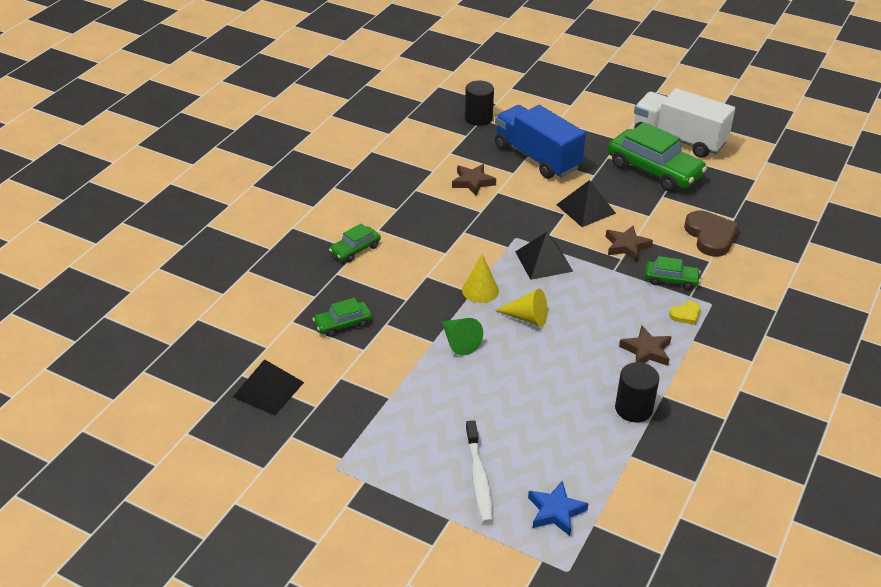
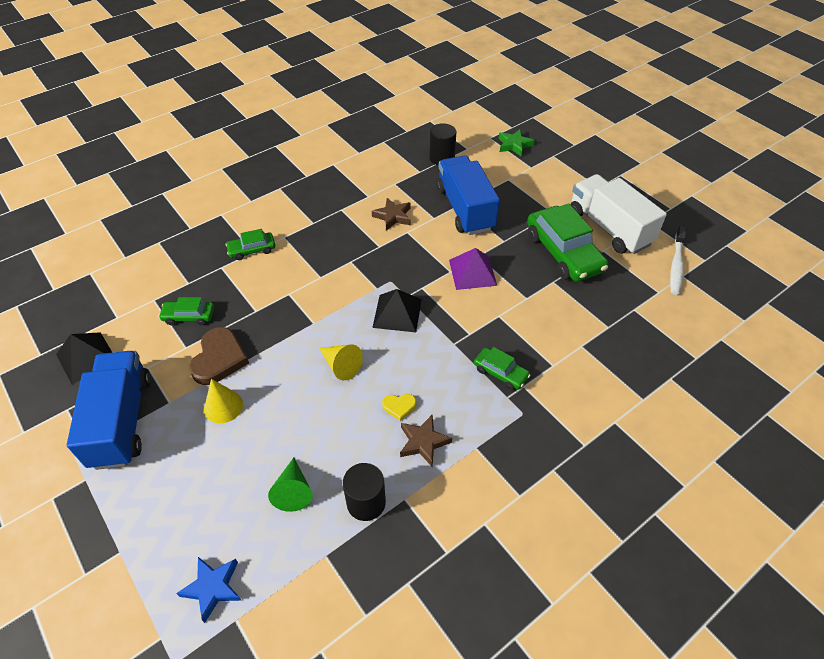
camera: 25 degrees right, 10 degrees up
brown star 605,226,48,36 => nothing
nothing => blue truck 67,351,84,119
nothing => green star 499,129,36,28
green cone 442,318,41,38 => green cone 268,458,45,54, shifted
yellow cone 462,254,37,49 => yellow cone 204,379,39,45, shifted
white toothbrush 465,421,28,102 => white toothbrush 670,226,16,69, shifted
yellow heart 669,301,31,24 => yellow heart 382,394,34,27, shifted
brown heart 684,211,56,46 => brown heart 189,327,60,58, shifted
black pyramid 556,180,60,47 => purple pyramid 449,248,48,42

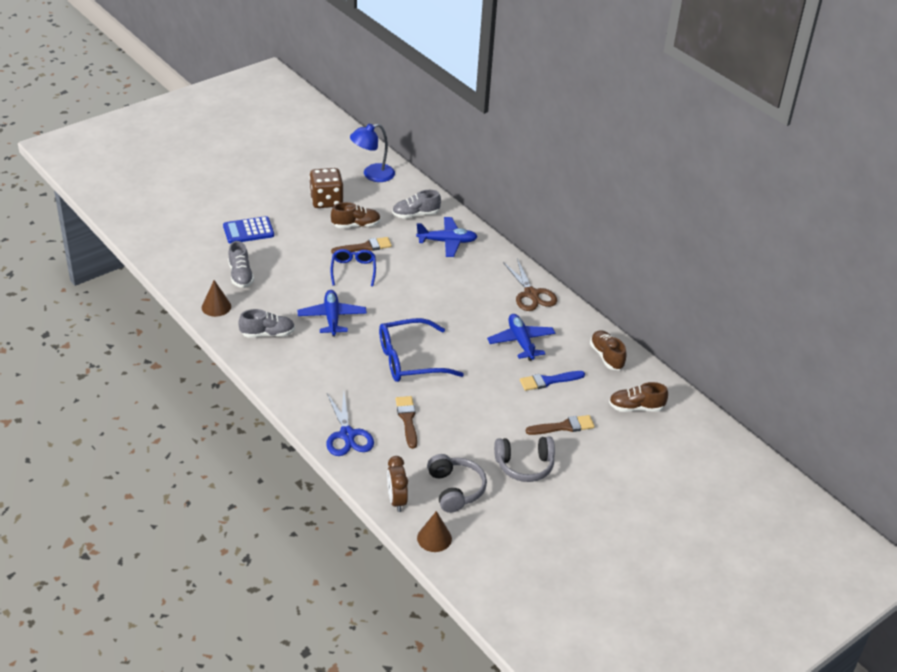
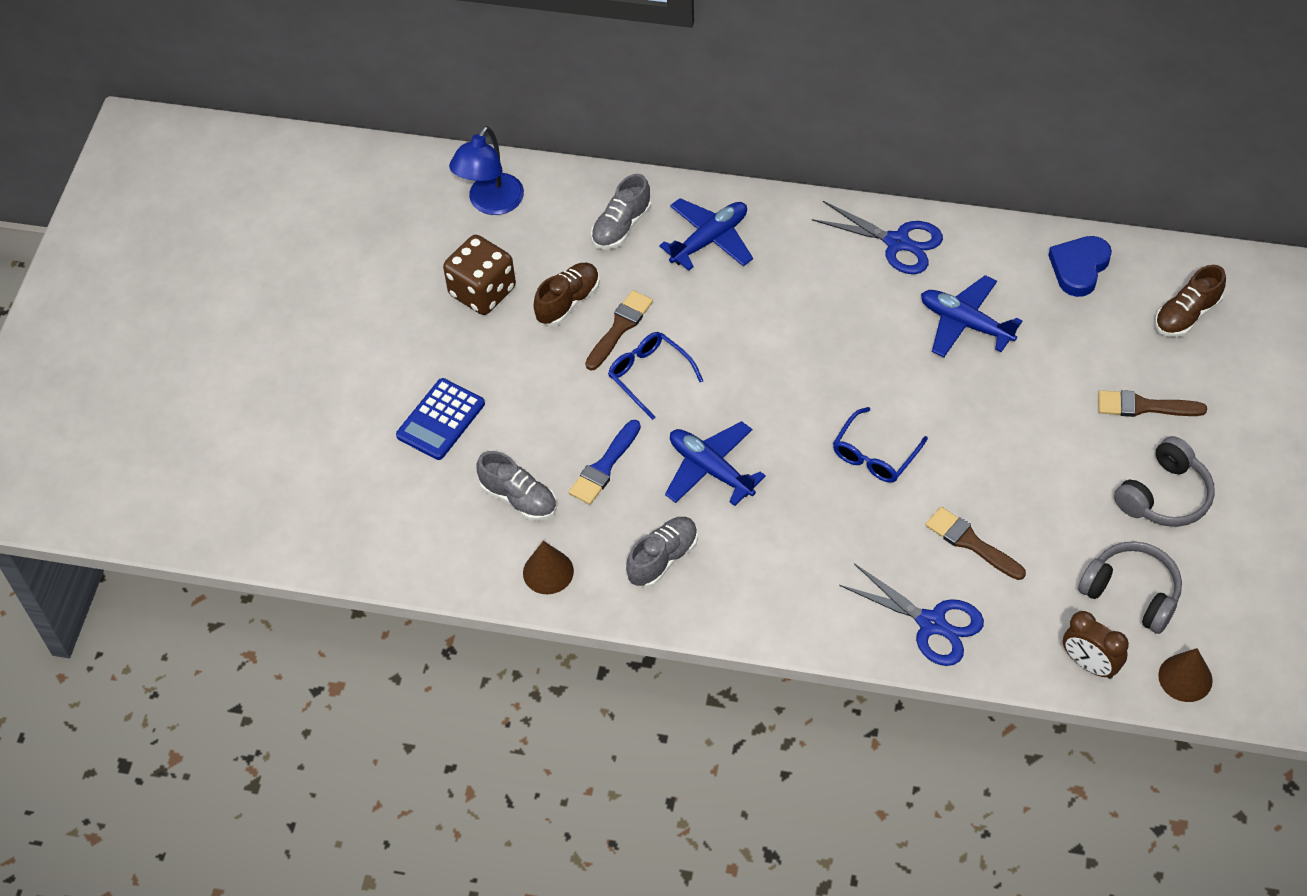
camera: 35 degrees left, 15 degrees up
blue brush 520,371,65,20 => blue brush 569,420,72,85, shifted
brown shoe 590,330,36,40 => blue heart 1048,236,64,61
brown scissors 503,259,54,52 => blue scissors 812,201,131,73
brown brush 526,415,69,20 => brown brush 1098,390,109,27, 120 degrees counterclockwise
blue glasses 379,318,85,64 => blue glasses 833,407,95,76, x0.61

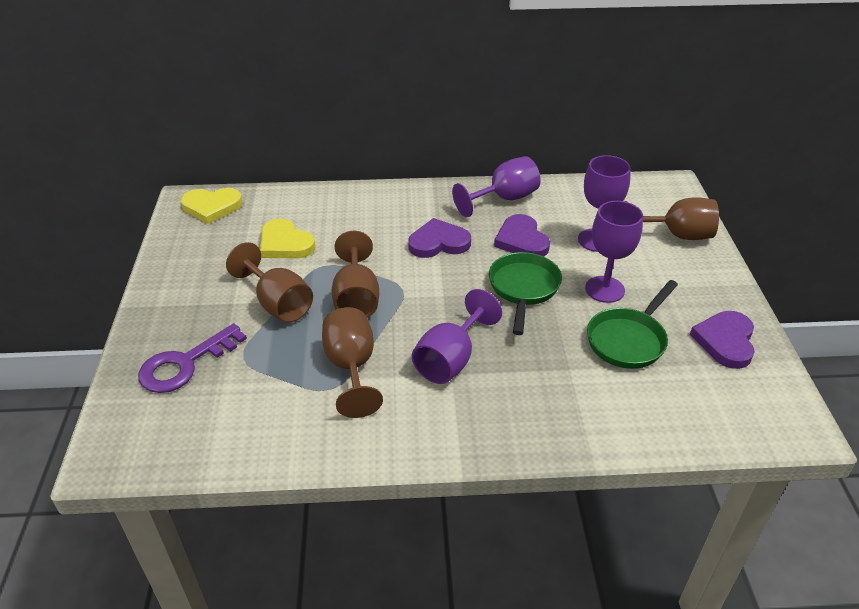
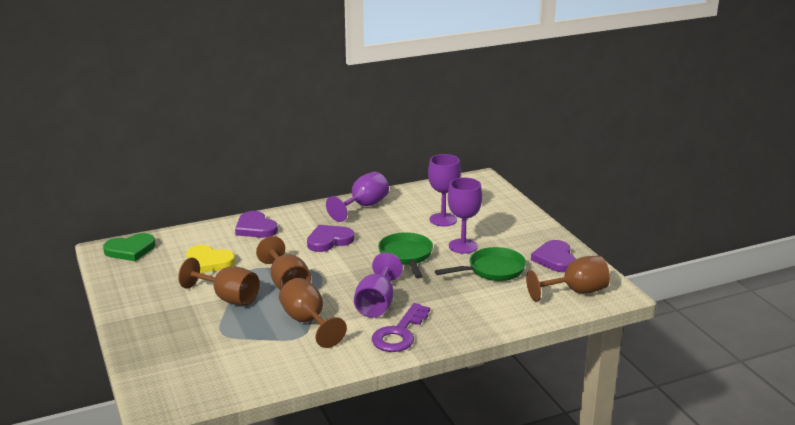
camera: 20 degrees left, 15 degrees down
purple key 138,323,109,70 => purple key 372,303,58,49, shifted
purple heart 494,214,56,43 => purple heart 235,211,43,27, shifted
brown goblet 625,197,94,43 => brown goblet 526,256,84,46, shifted
yellow heart 181,188,62,36 => green heart 103,233,52,28
green pan 587,280,91,89 => green pan 435,247,91,34, 135 degrees counterclockwise

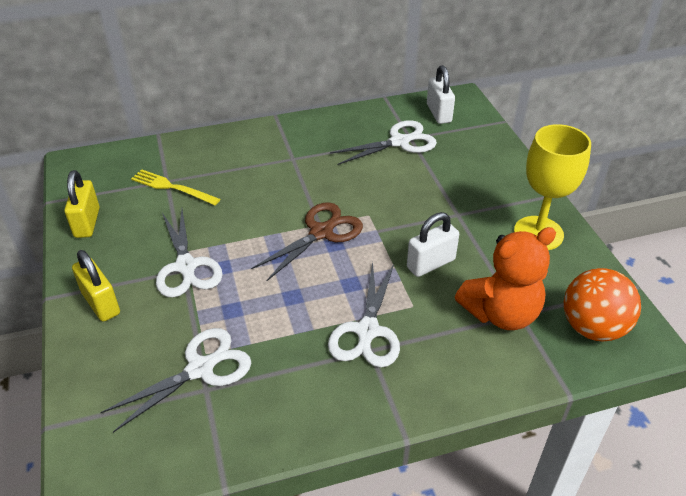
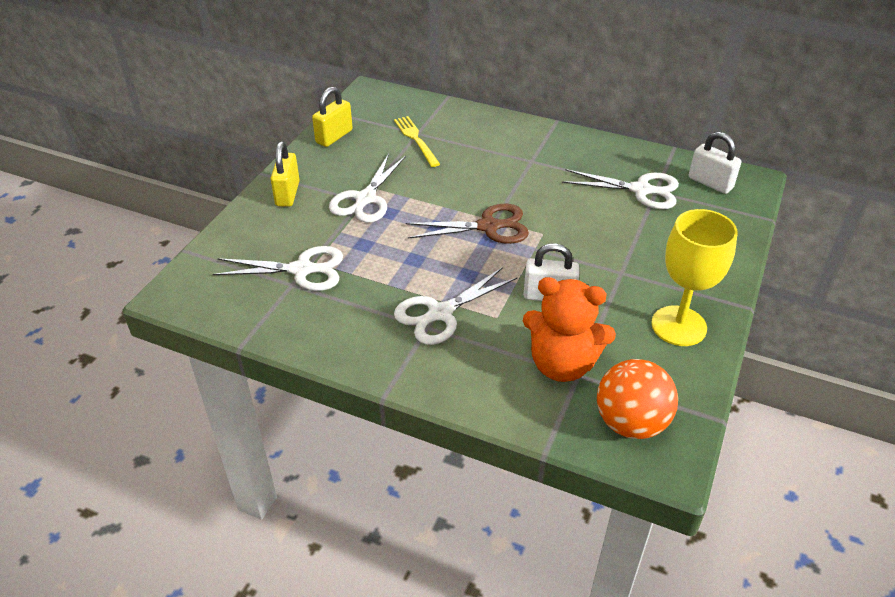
camera: 40 degrees right, 0 degrees up
white padlock 427,65,28,59 => white padlock 689,132,52,62, 75 degrees counterclockwise

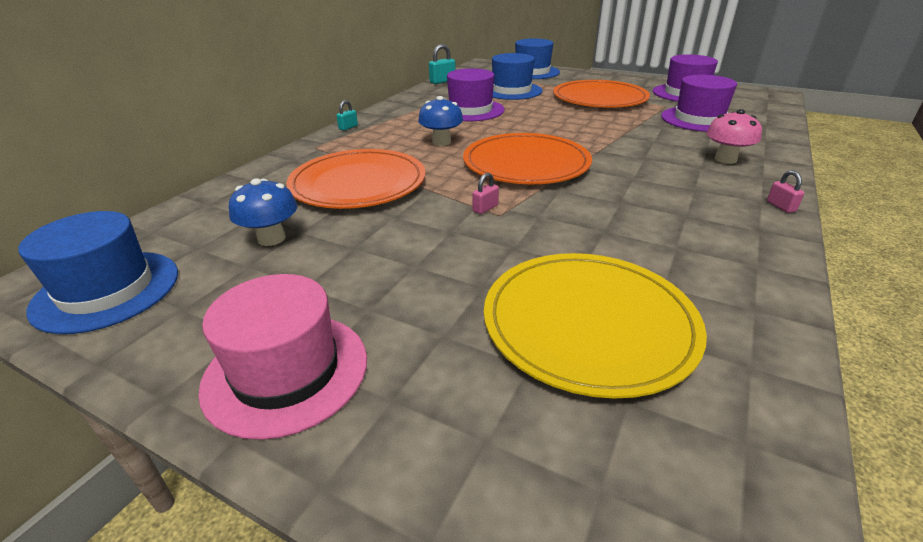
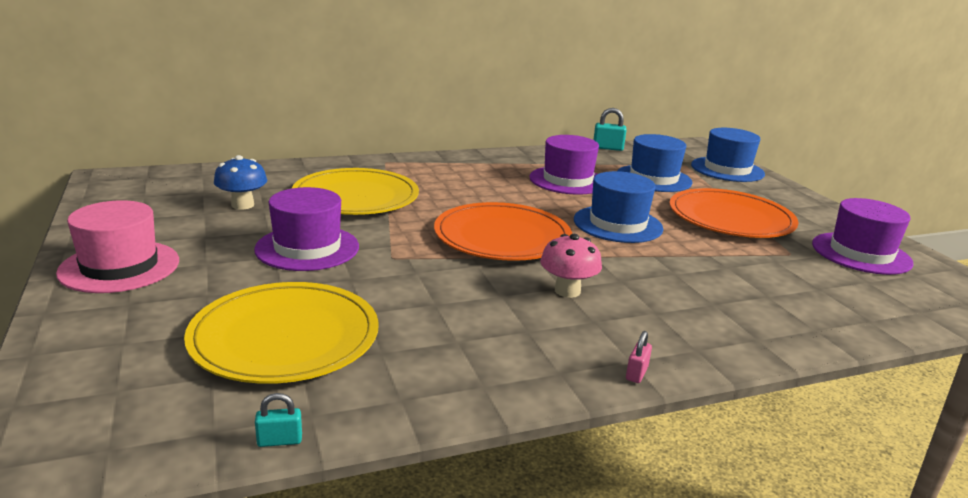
camera: 40 degrees right, 10 degrees down
blue mushroom 418,96,45,50 => nothing
pink padlock 473,173,26,41 => nothing
blue hat 18,211,160,123 => blue hat 574,171,89,72, shifted
turquoise padlock 336,100,22,31 => turquoise padlock 255,393,47,54, shifted
purple hat 661,75,76,57 => purple hat 254,187,105,84, shifted
pink mushroom 706,109,56,55 => pink mushroom 540,234,62,64, shifted
orange plate 286,149,140,60 => yellow plate 292,168,127,47

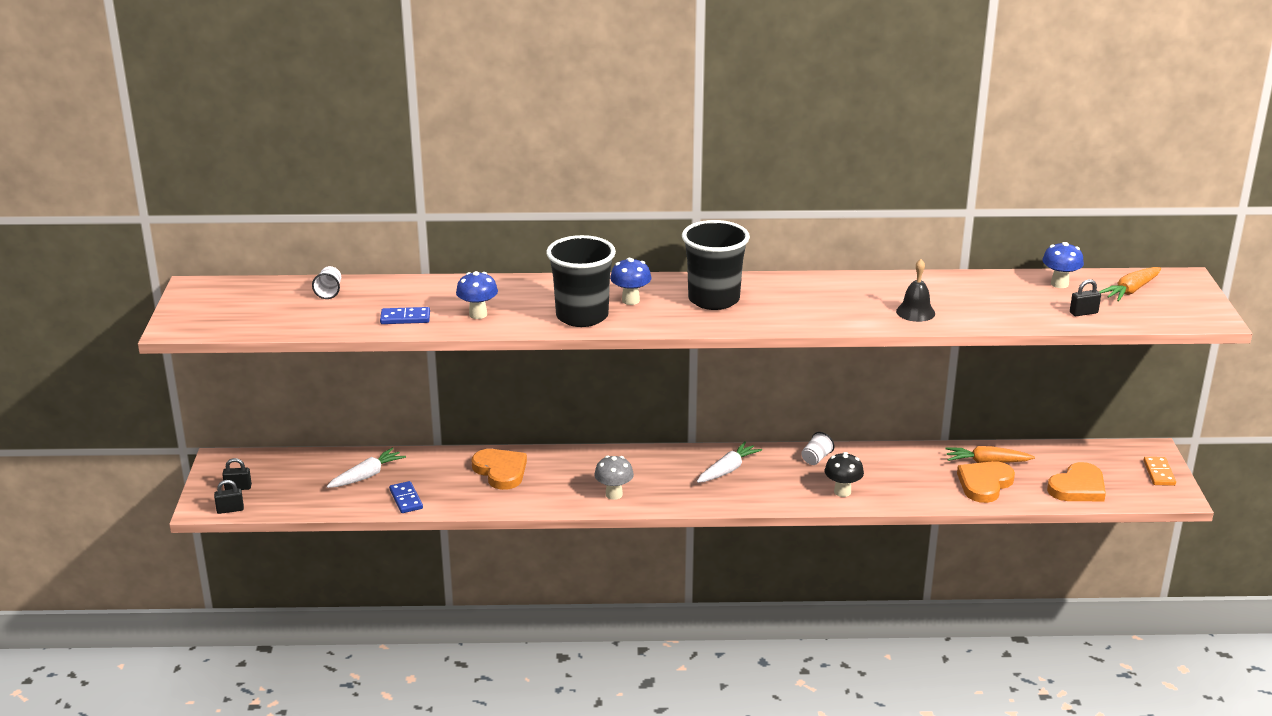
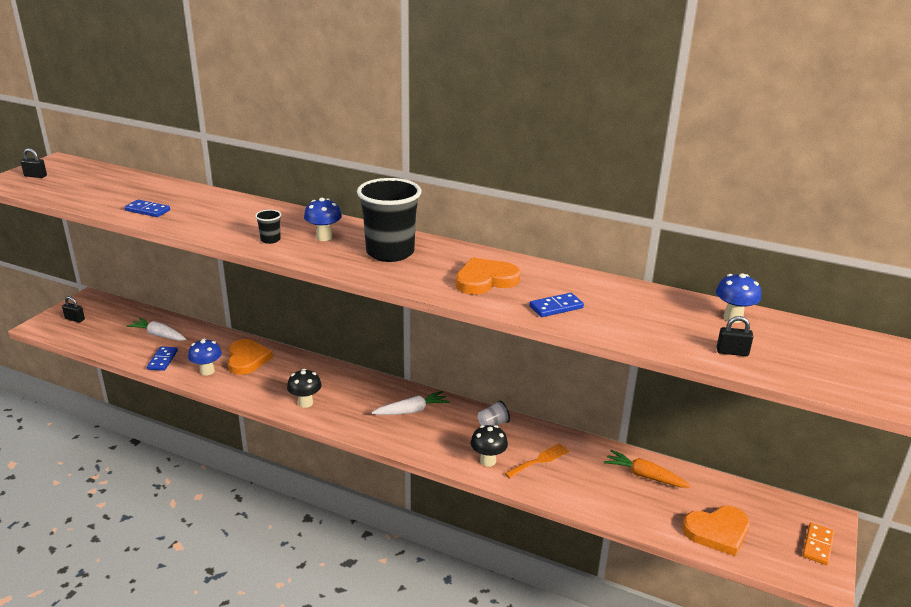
camera: 25 degrees right, 0 degrees up
white cup 312,266,29,33 => nothing
orange carrot 1099,267,62,35 => nothing
nothing => orange fork 504,443,65,35
black padlock 214,480,30,34 => black padlock 20,148,27,30, shifted
blue mushroom 456,271,42,48 => blue mushroom 188,339,34,37, shifted
orange heart 957,461,58,42 => orange heart 456,257,64,38, shifted
black bell 896,259,39,63 => blue domino 529,293,55,24
grey mushroom 594,455,40,45 => black mushroom 287,369,35,39
white carrot 326,448,80,40 => white carrot 127,318,59,23, 135 degrees counterclockwise
black cup 546,235,70,92 => black cup 255,210,26,34, x0.42

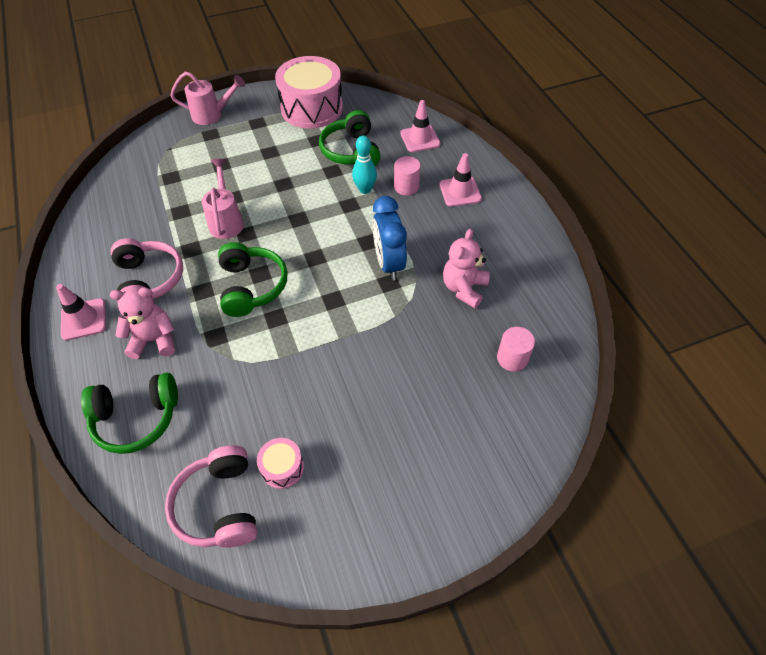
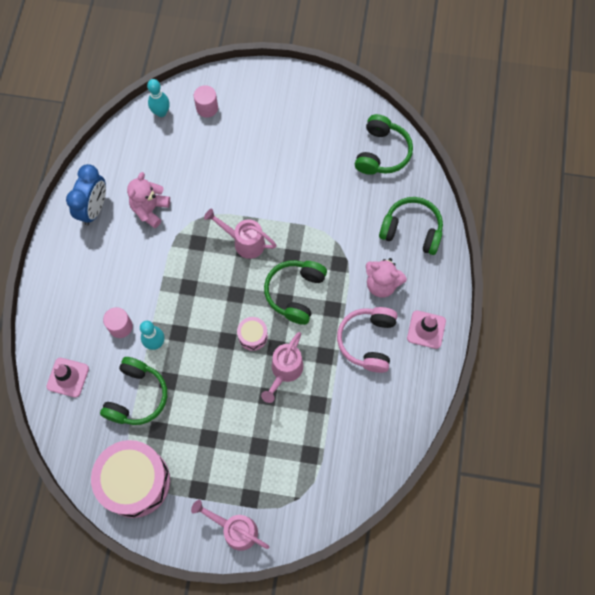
camera: 150 degrees left, 15 degrees up
pink traffic cone 439,153,43,54 => nothing
nothing => turquoise bowling pin 147,79,23,38
nothing => pink watering can 204,209,73,50
pink drum 257,438,47,51 => pink drum 237,317,31,34, shifted
blue clock 372,196,35,85 => blue clock 66,164,40,61, shifted
pink cylinder 497,327,38,45 => pink cylinder 194,85,24,33, shifted
pink headphones 165,445,92,103 => green headphones 355,114,58,61
pink teddy bear 443,229,47,79 => pink teddy bear 127,172,43,56, 150 degrees clockwise

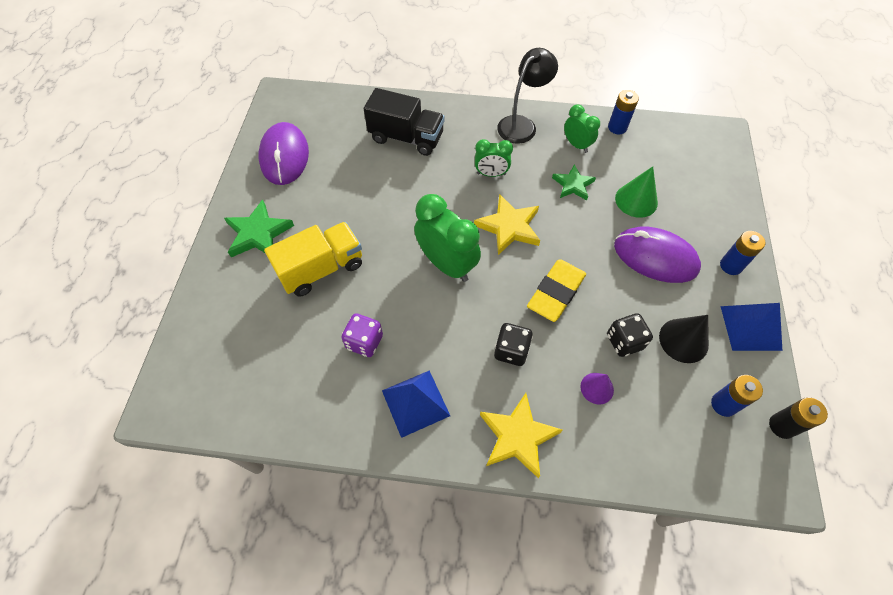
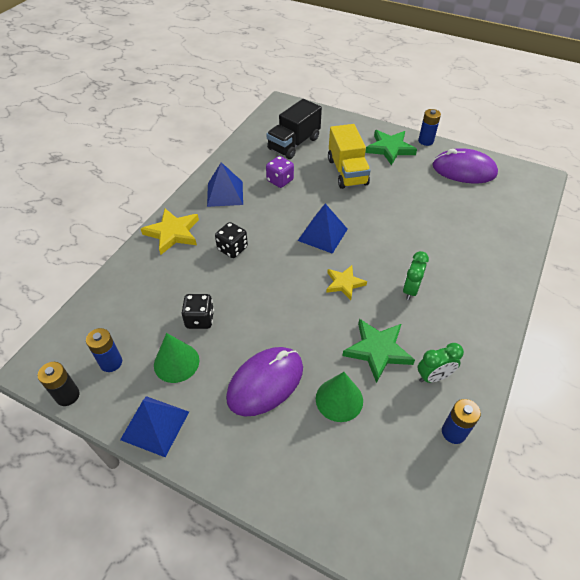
camera: 110 degrees right, 10 degrees down
black lamp 497,48,61,96 => nothing
yellow eraser 527,259,59,63 => nothing
purple cone 580,373,34,31 => nothing
black truck 364,88,81,68 => black truck 266,99,56,60, shifted
blue battery 720,231,46,44 => blue battery 418,109,23,37, shifted
green clock 414,194,67,88 => blue pyramid 298,204,50,50
black cone 659,315,50,48 => green cone 154,333,45,50
yellow star 474,194,66,61 => yellow star 326,265,41,35, x0.66
green star 552,164,44,36 => green star 342,319,73,64, x1.51

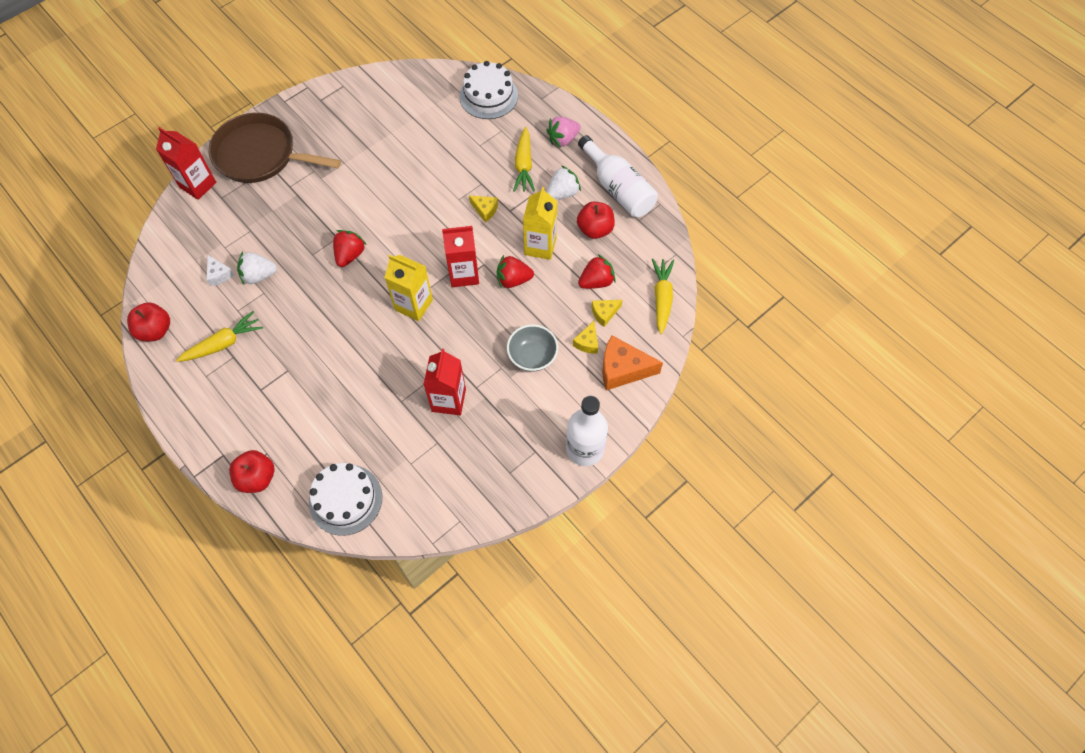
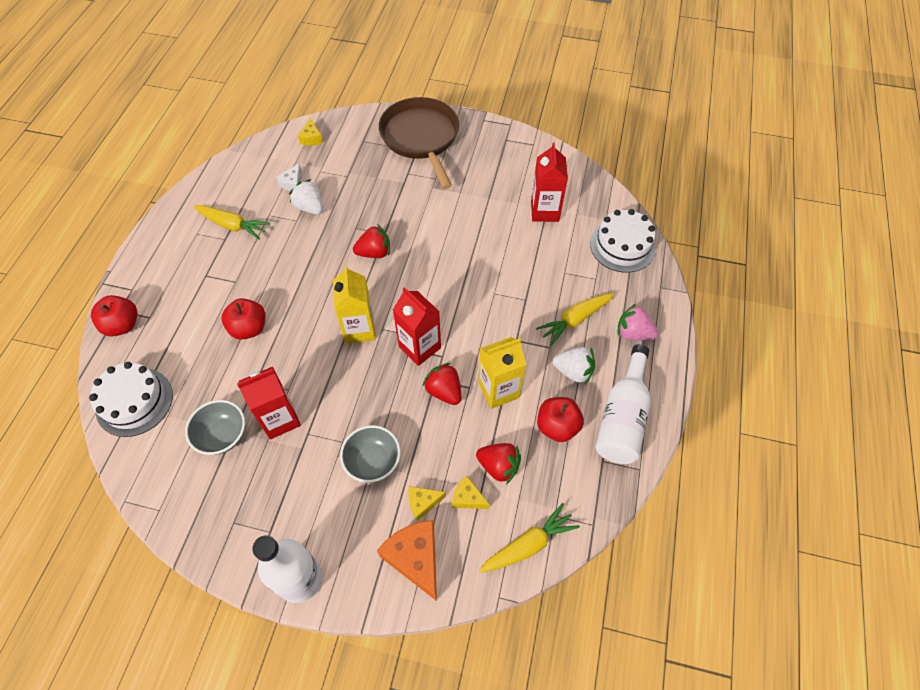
camera: 55 degrees right, 5 degrees down
nothing => grey bowl 185,400,60,55
red apple 127,302,43,39 => red apple 222,298,43,42, shifted
red carton 156,127,60,73 => red carton 531,143,37,79, shifted
yellow cheese 469,195,29,27 => yellow cheese 298,118,25,28, shifted

